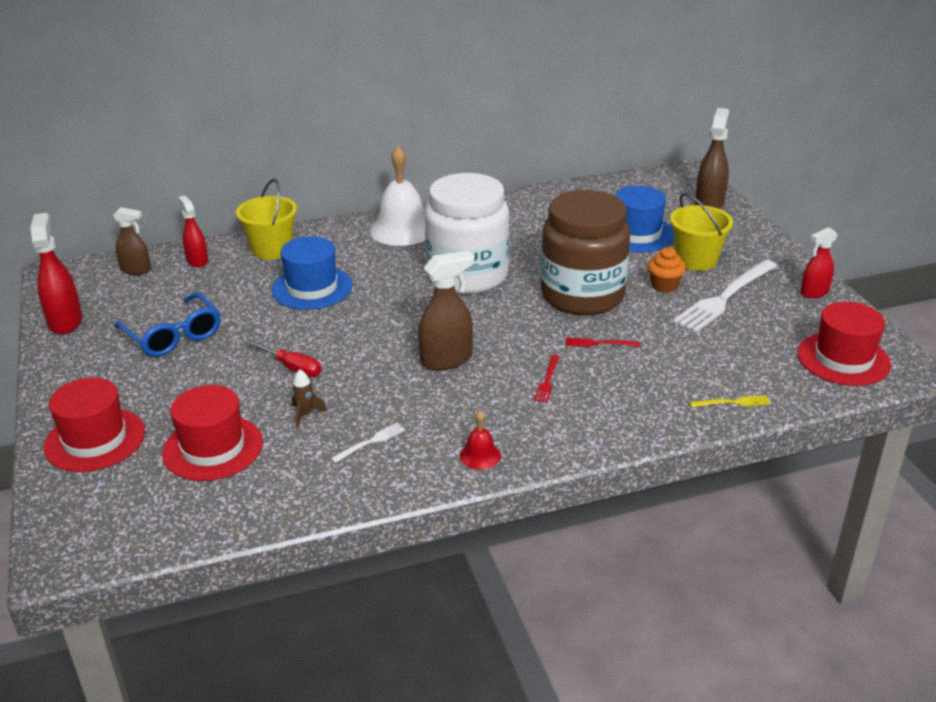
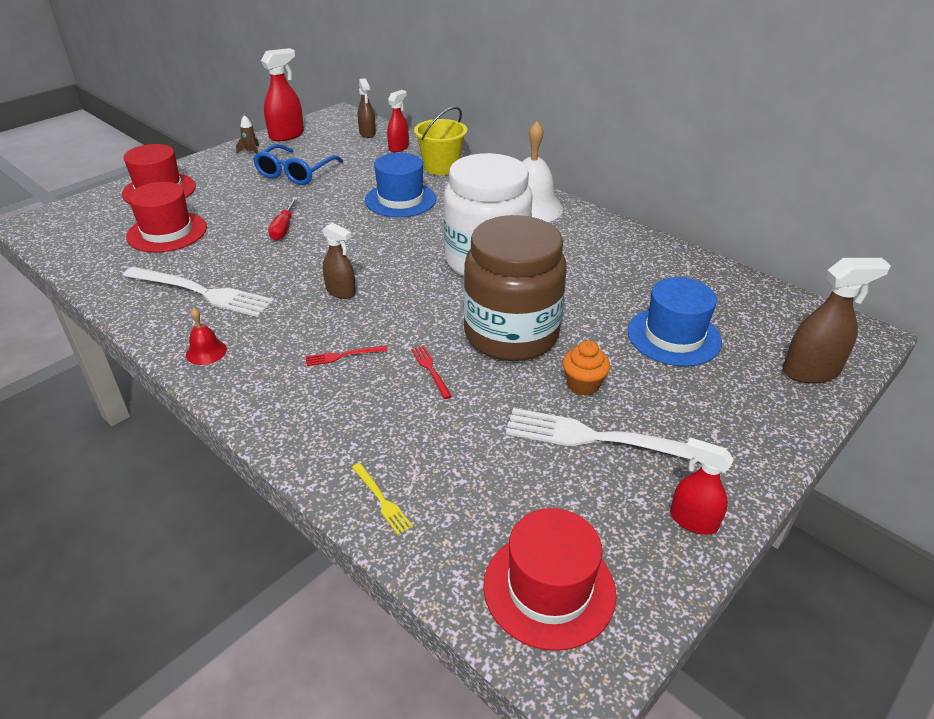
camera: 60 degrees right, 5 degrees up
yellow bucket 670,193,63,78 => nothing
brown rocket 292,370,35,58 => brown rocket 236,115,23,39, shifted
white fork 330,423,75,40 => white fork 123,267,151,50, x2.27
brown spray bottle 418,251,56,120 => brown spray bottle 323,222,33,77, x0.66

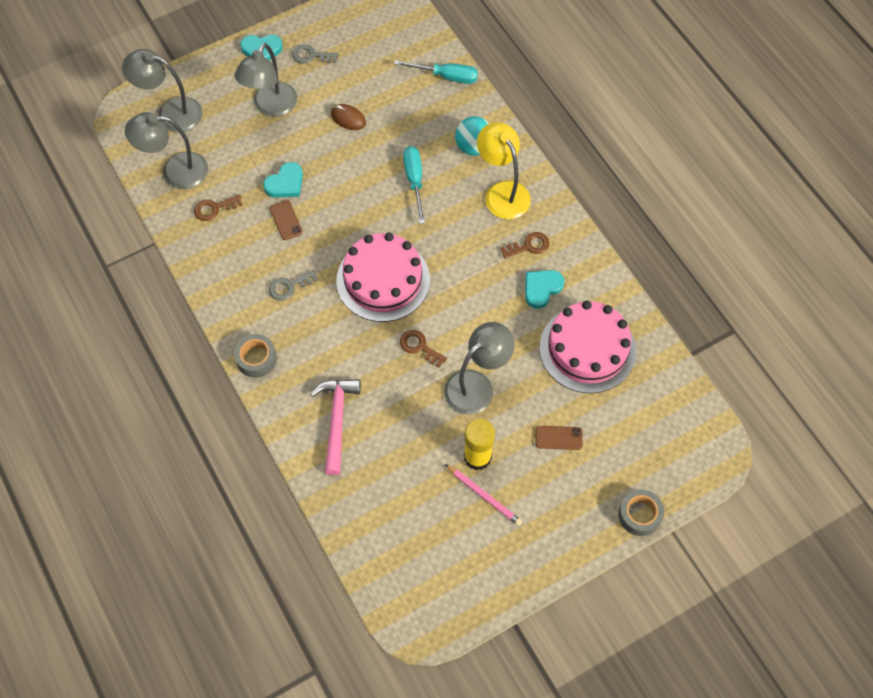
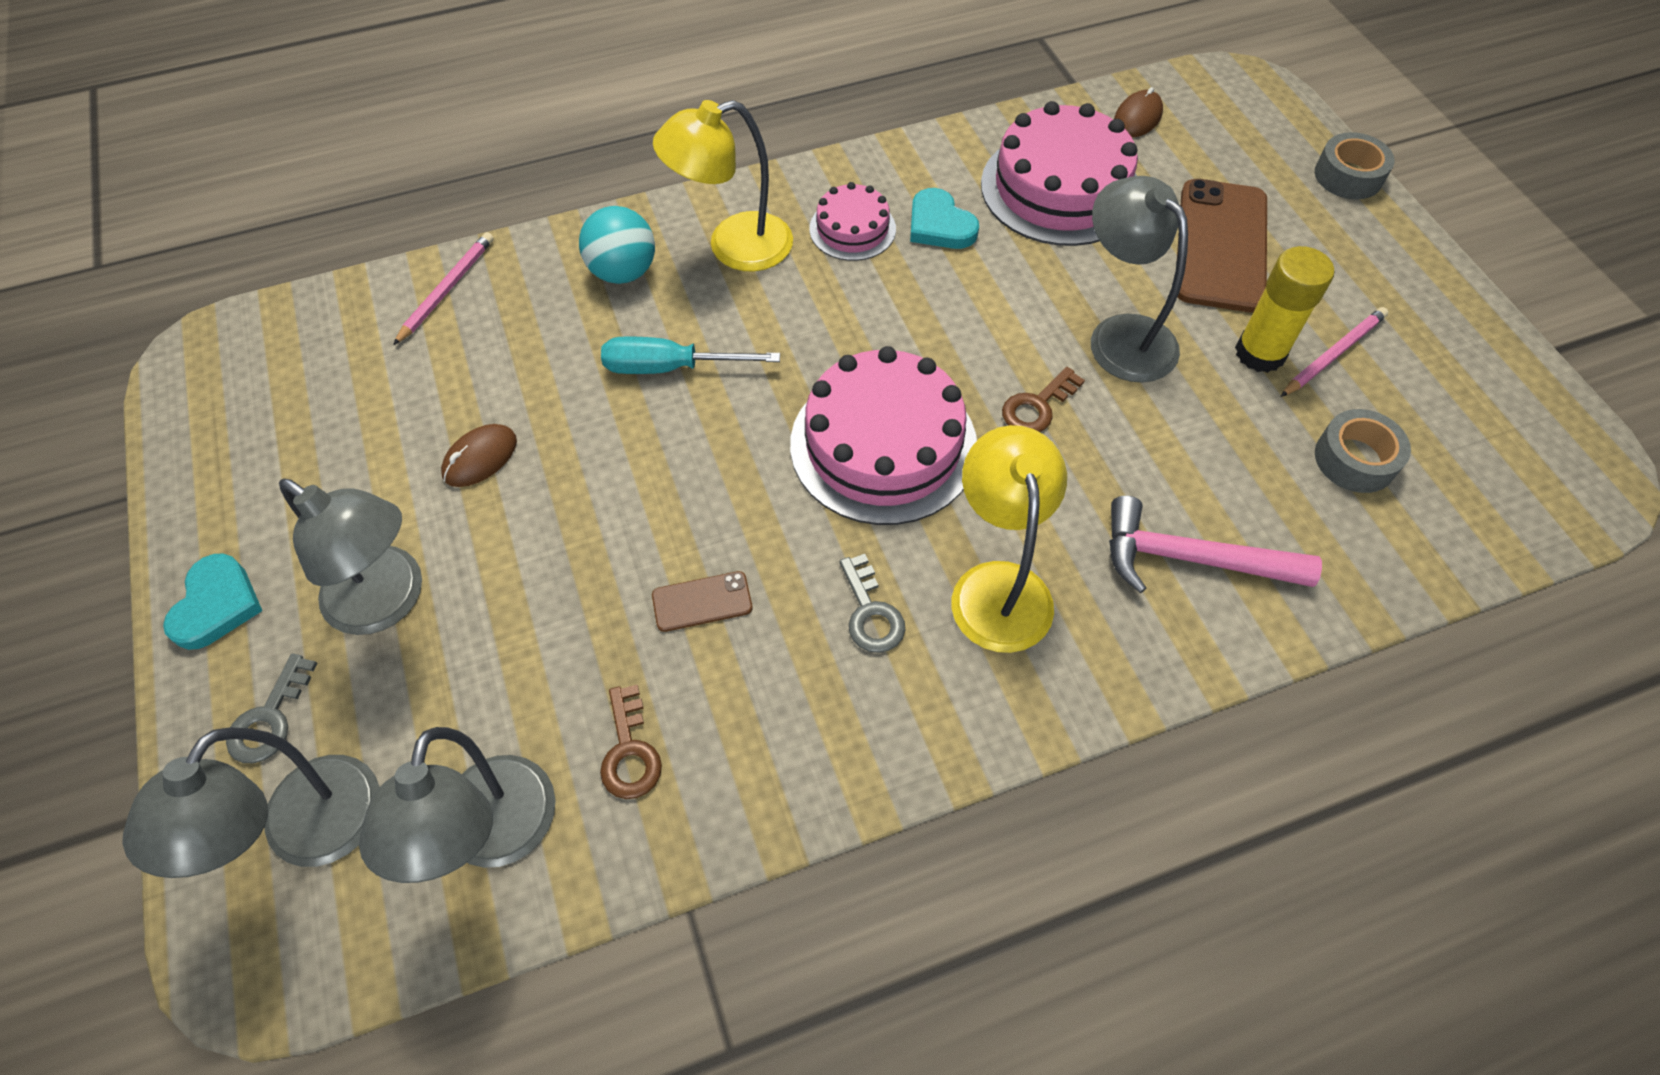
camera: 80 degrees left, 5 degrees down
turquoise heart 263,162,40,36 => nothing
nothing => yellow lamp 951,425,116,228
nothing => brown mouse 1114,87,49,51
grey tape 234,334,43,44 => grey tape 1315,409,96,84, shifted
grey key 292,45,46,19 => grey key 226,654,91,109, shifted
turquoise screwdriver 394,60,84,24 => pink pencil 393,232,101,113
brown key 500,232,49,27 => pink cake 809,182,87,79
brown phone 535,426,48,24 => brown phone 1177,179,90,134, x2.17

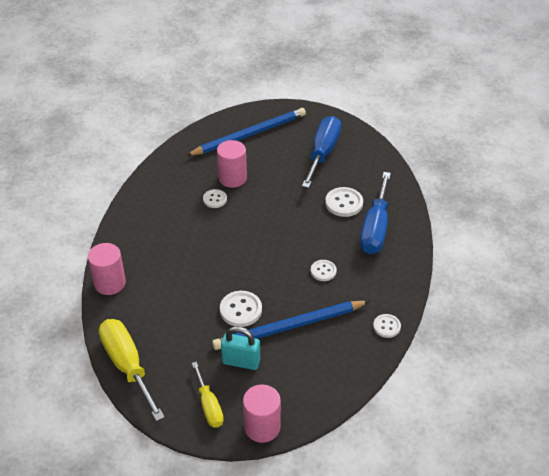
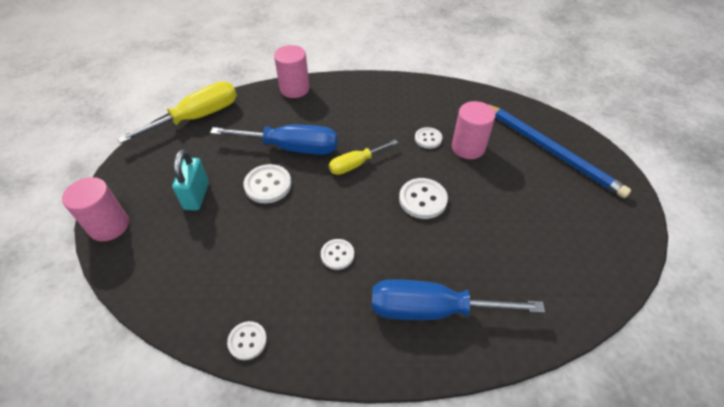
camera: 80 degrees right, 5 degrees up
blue pencil 212,301,158,49 => nothing
yellow screwdriver 192,362,32,66 => yellow screwdriver 329,140,69,35, shifted
blue screwdriver 302,116,39,72 => blue screwdriver 210,125,128,30, shifted
white button 325,187,38,30 => white button 399,178,49,41, shifted

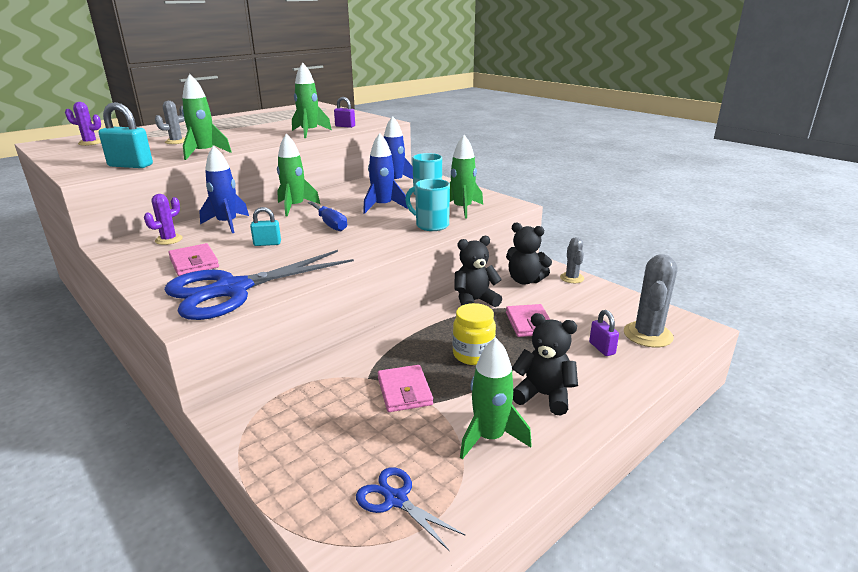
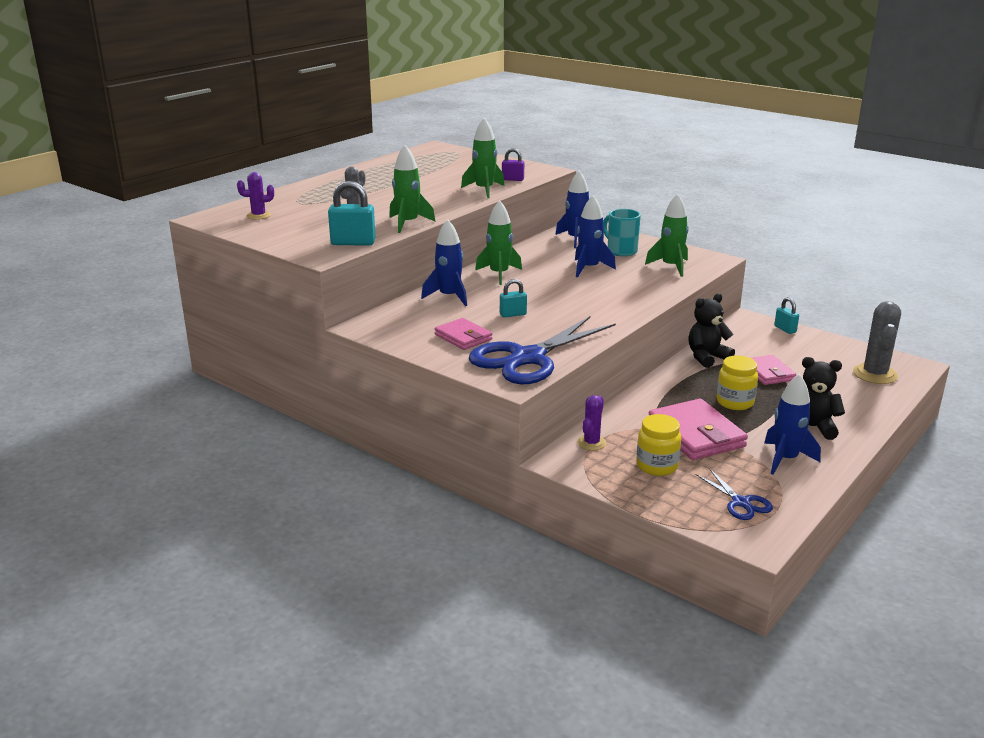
camera: 10 degrees left, 0 degrees up
blue screwdriver 308,201,39,30 => nothing
turquoise mug 405,179,45,52 => nothing
black teddy bear 506,223,46,62 => nothing
purple padlock 589,310,30,46 => nothing
nothing => yellow jar 636,414,45,62
purple cactus 144,194,39,51 => purple cactus 577,395,29,55, shifted
grey cactus 560,237,24,46 => turquoise padlock 774,297,25,37
green rocket 460,337,72,122 => blue rocket 764,374,57,101
blue scissors 356,467,110,84 => blue scissors 696,468,77,52, 150 degrees counterclockwise
pink wallet 378,365,55,47 => pink wallet 649,399,99,61, x1.64

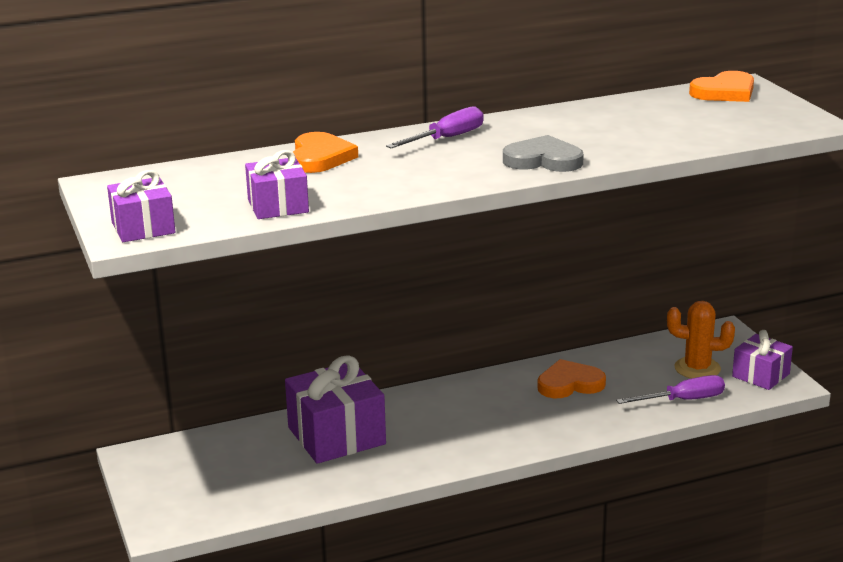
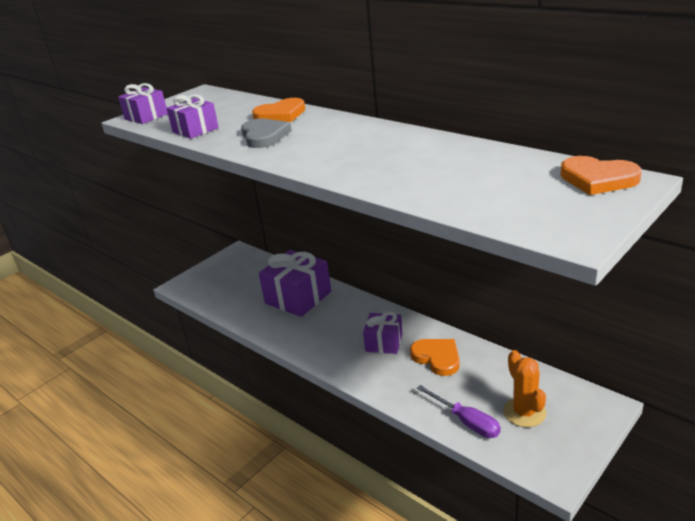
camera: 65 degrees right, 5 degrees up
purple screwdriver 386,106,98,42 => nothing
grey heart 503,135,81,37 => grey heart 241,119,51,29, shifted
purple gift 732,330,61,60 => purple gift 363,312,39,42, shifted

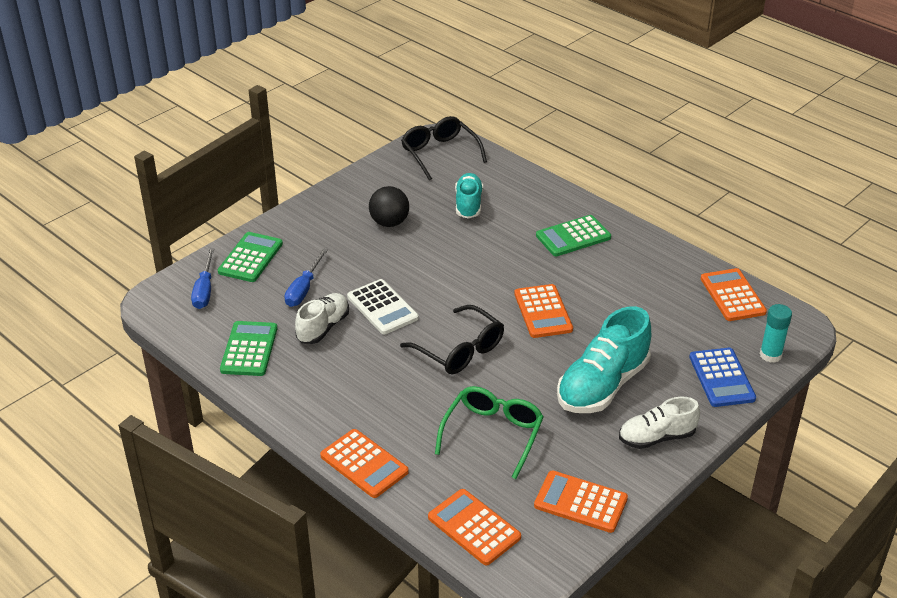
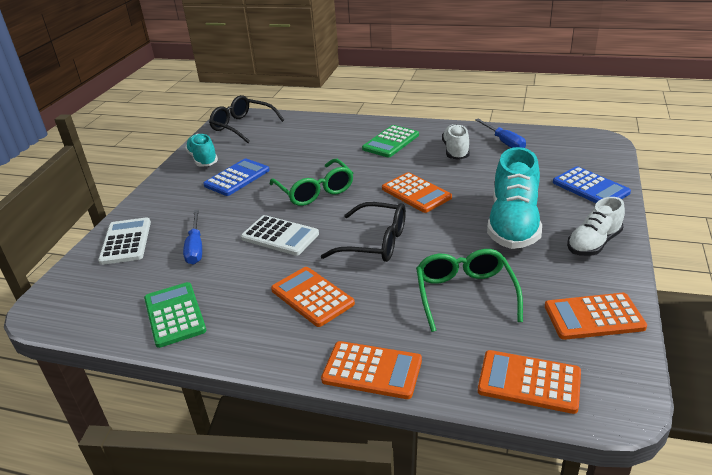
camera: 25 degrees left, 5 degrees down
turquoise glue stick 760,304,32,59 => nothing
nothing => green glasses 270,159,83,47
blue screwdriver 191,248,23,61 => blue screwdriver 475,119,51,29, shifted
white shoe 295,293,54,51 => white shoe 442,124,28,36, shifted
turquoise shoe 455,173,28,46 => turquoise shoe 185,134,33,33, shifted
orange calculator 701,268,66,53 => orange calculator 271,267,84,60, shifted
black ball 369,186,40,41 => blue calculator 203,158,67,38
green calculator 218,232,65,50 => white calculator 98,217,53,48

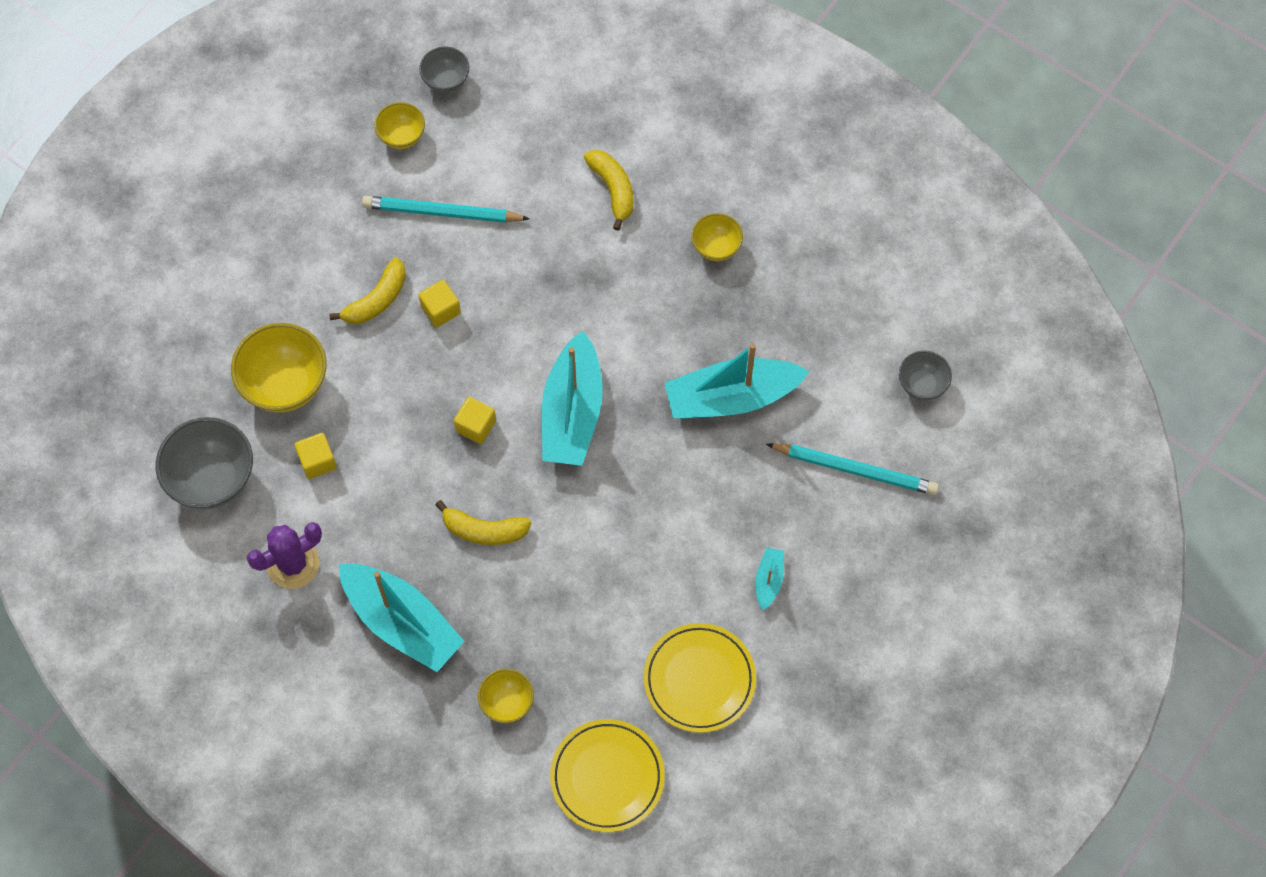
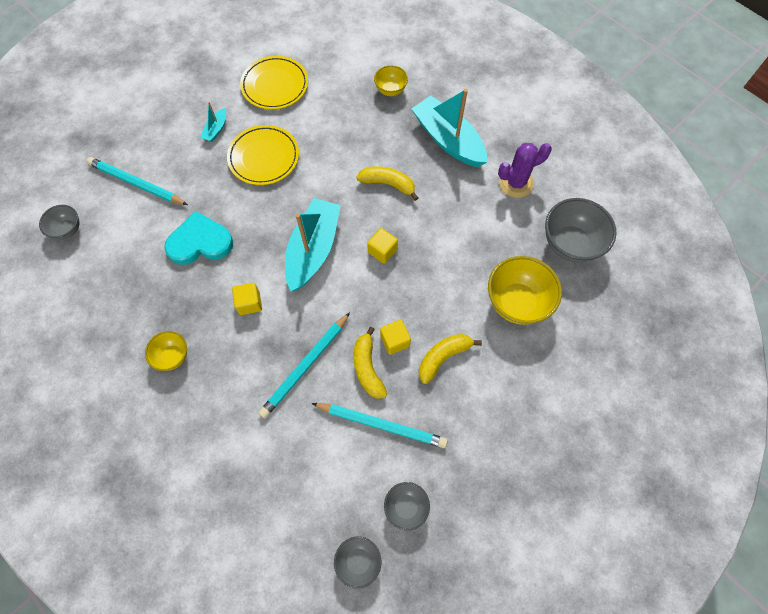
camera: 170 degrees left, 0 degrees up
nothing => turquoise pencil 259,312,91,106
yellow cube 295,433,42,46 => yellow cube 232,283,30,32, shifted
yellow plate 550,719,115,113 => yellow plate 227,125,72,60, shifted
yellow banana 584,150,49,81 => yellow banana 353,327,34,72, shifted
turquoise boat 665,343,145,76 => turquoise heart 164,211,69,54
yellow bowl 374,102,51,47 => grey bowl 384,482,46,49

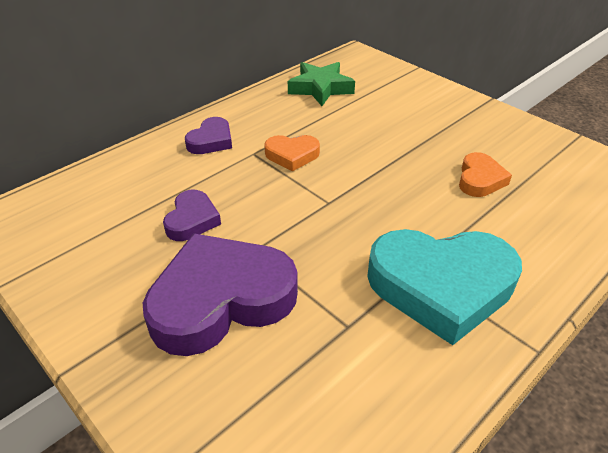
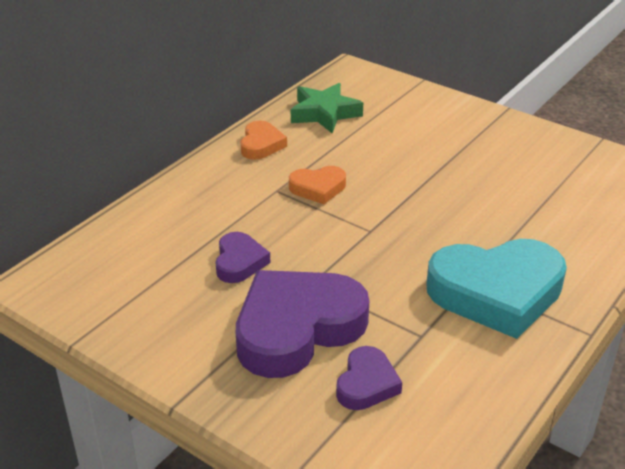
camera: 10 degrees left, 5 degrees down
purple heart 185,117,47,37 => purple heart 336,346,66,64, shifted
orange heart 459,152,53,45 => orange heart 241,121,46,39, shifted

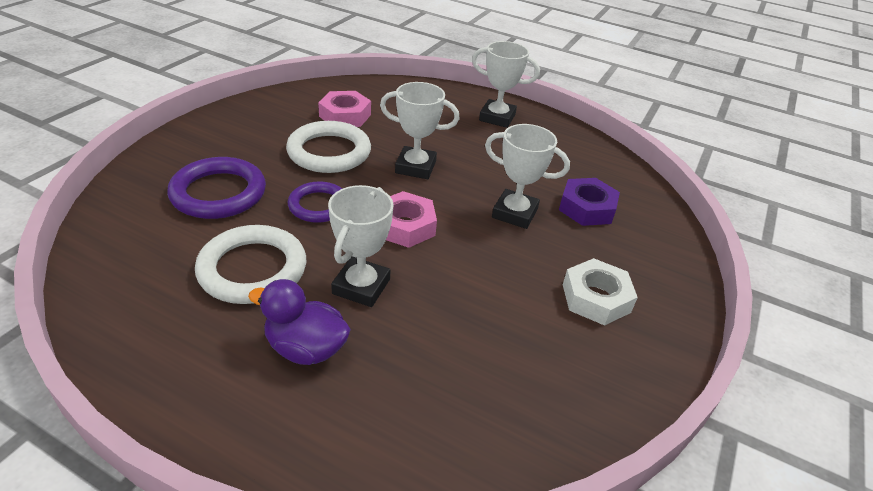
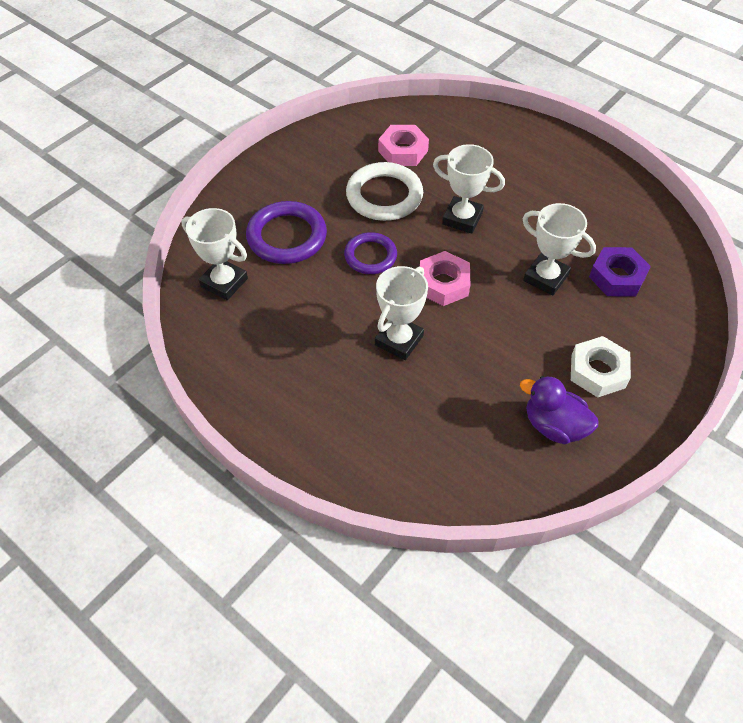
camera: 15 degrees right, 15 degrees up
white ring 195,225,111,79 => nothing
purple duck 248,279,103,86 => purple duck 520,376,79,68, shifted
white trophy 472,41,68,87 => white trophy 181,208,67,92, shifted

